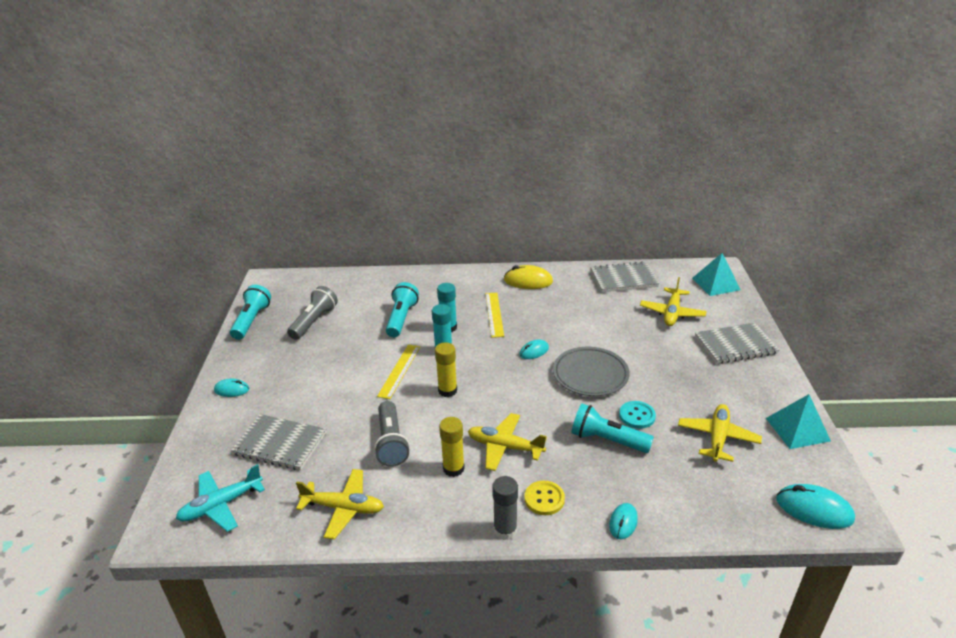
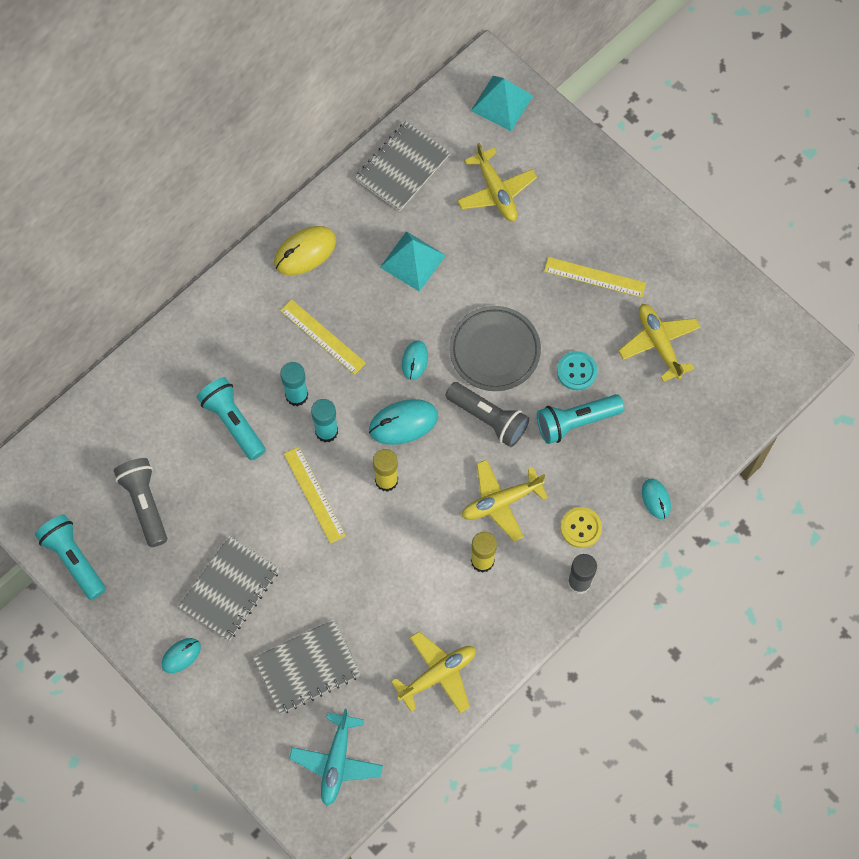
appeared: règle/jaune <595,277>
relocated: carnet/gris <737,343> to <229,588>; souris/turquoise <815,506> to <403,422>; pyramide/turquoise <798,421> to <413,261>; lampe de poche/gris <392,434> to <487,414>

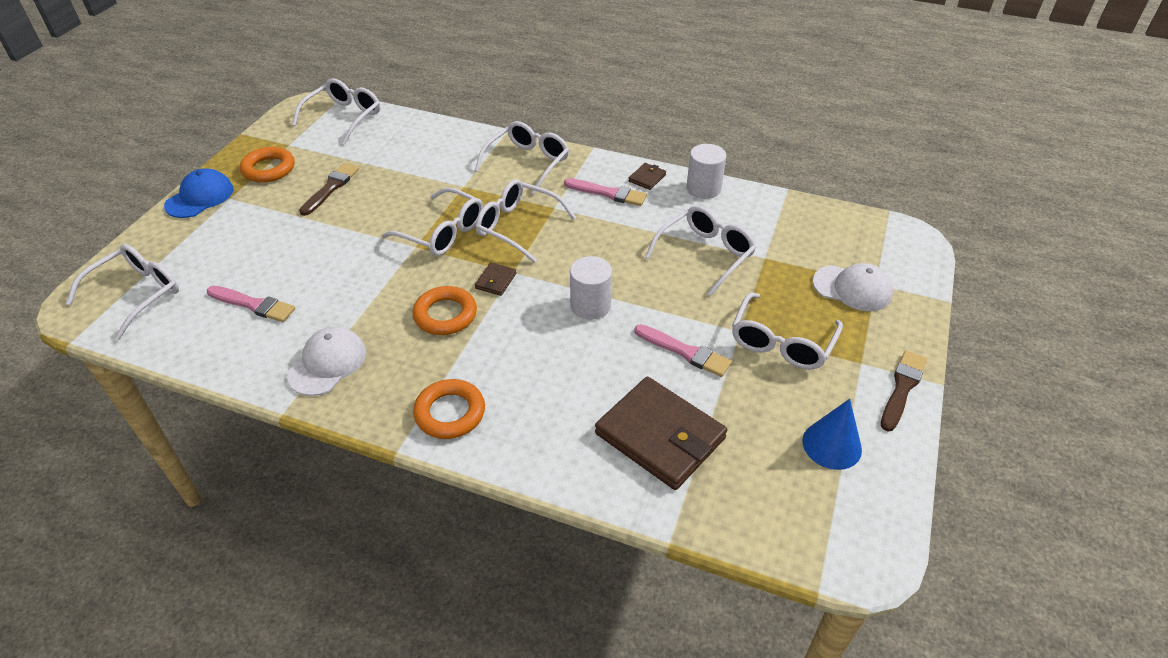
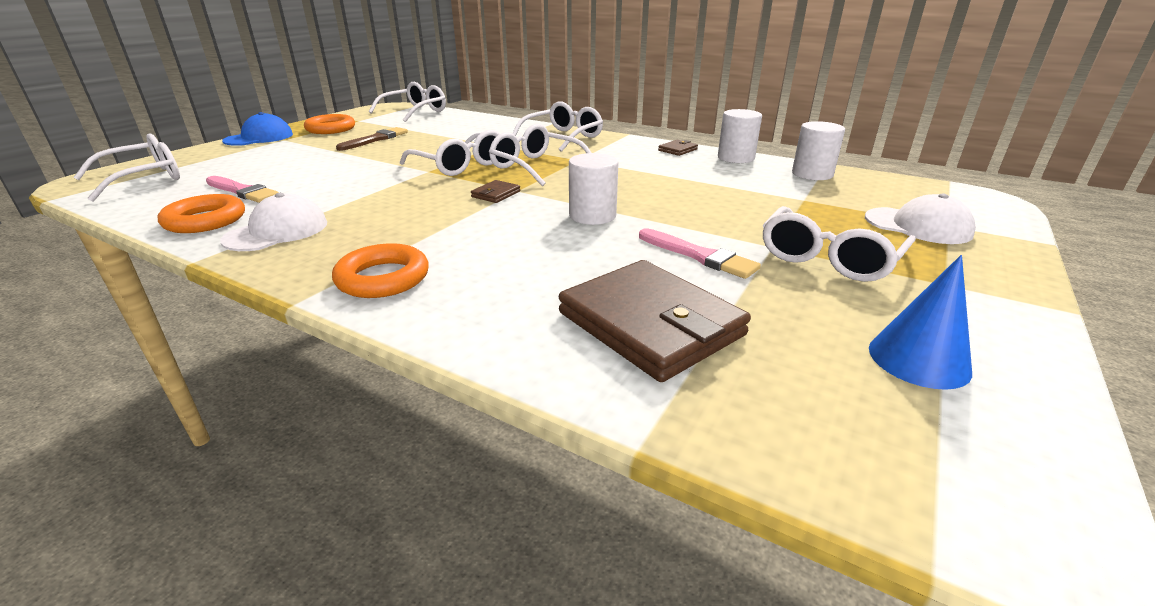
missing: pinceau/rose <605,192>; lunettes/blanc <700,251>; pinceau/marron <904,390>
appeared: cylindre/blanc <818,150>
relocated: anneau/orange <445,310> to <201,213>

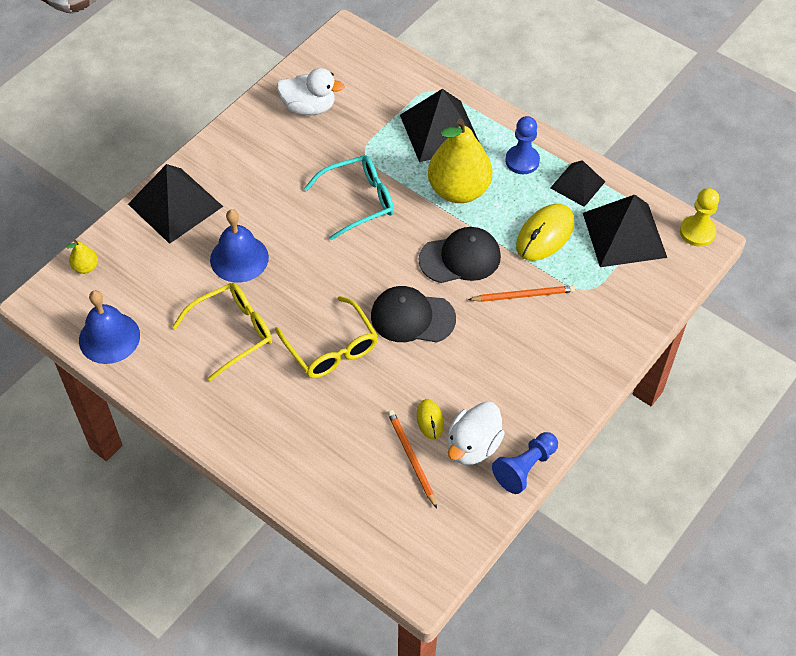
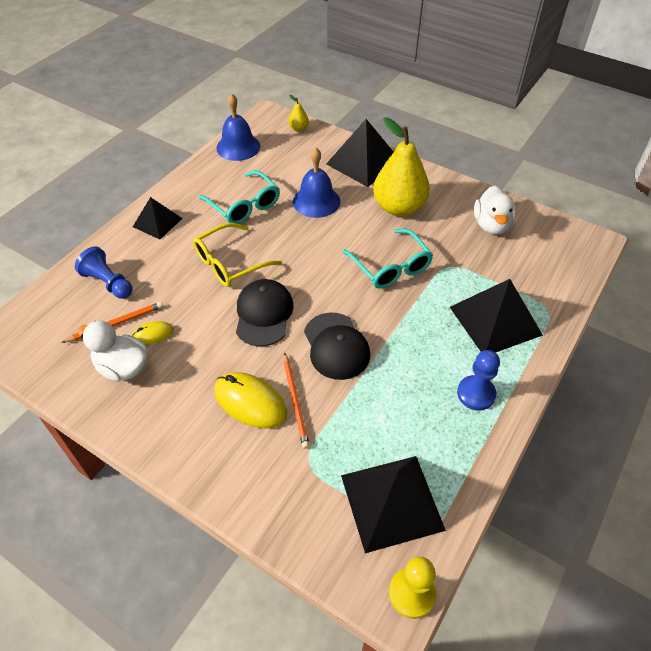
relocated: pion/bleu <525,463> to <103,272>; pyramide/noir <578,183> to <158,218>; souris/jaune <545,232> to <250,400>; poire/jaune <460,161> to <401,167>
colour: lunettes/jaune <222,332> to lunettes/turquoise <239,197>

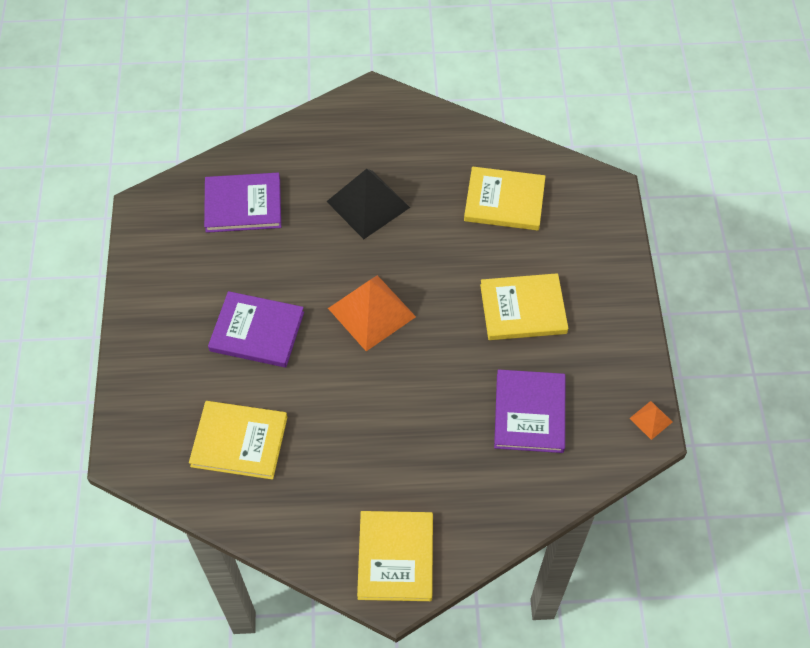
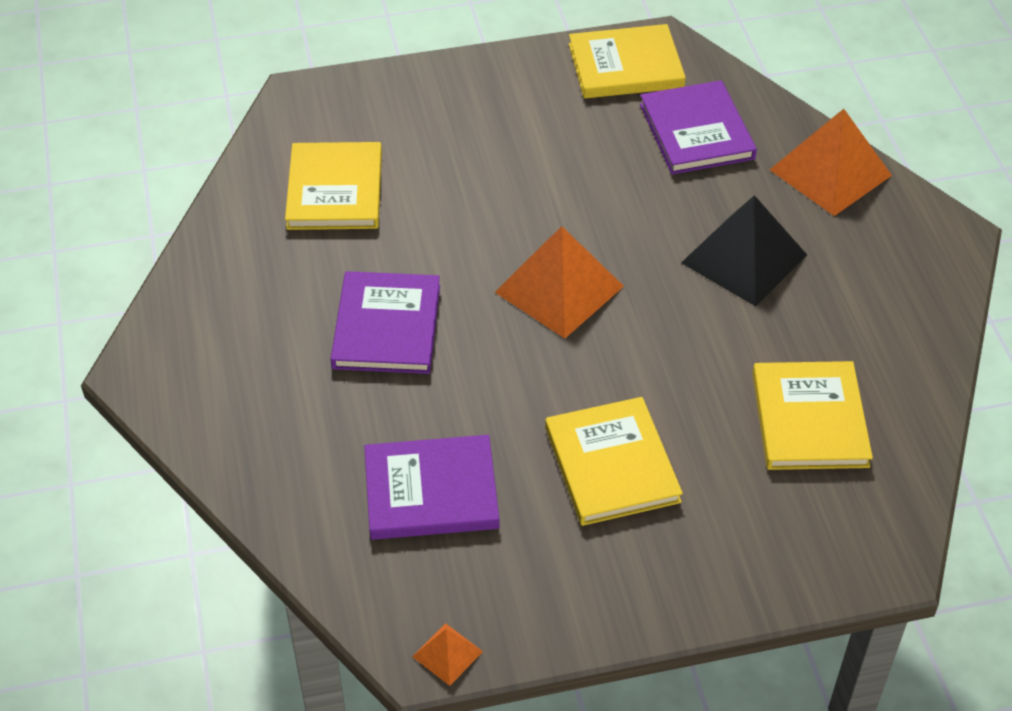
appeared: pyramide/orange <831,162>
relocated: livre/violet <256,329> to <385,322>; livre/jaune <395,556> to <627,61>

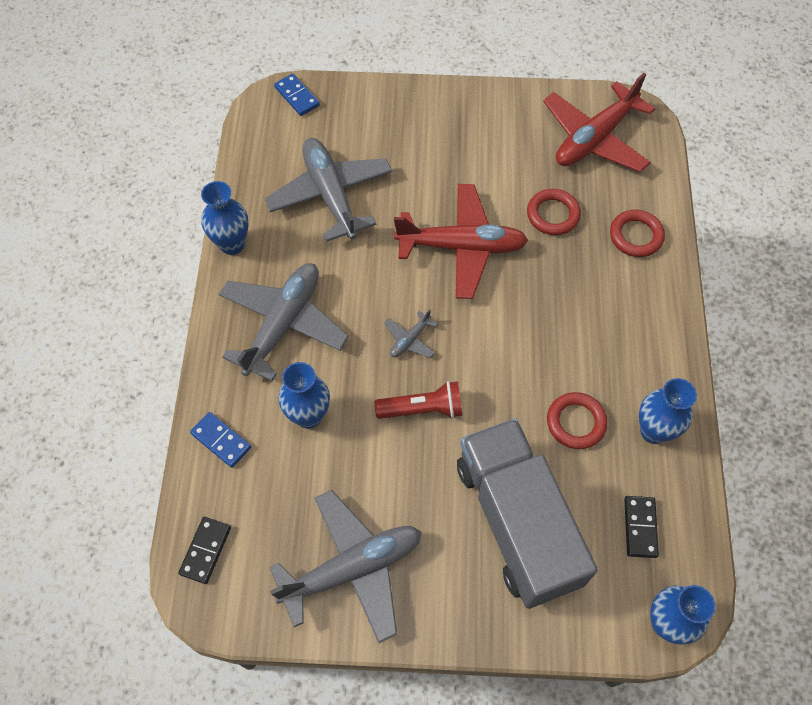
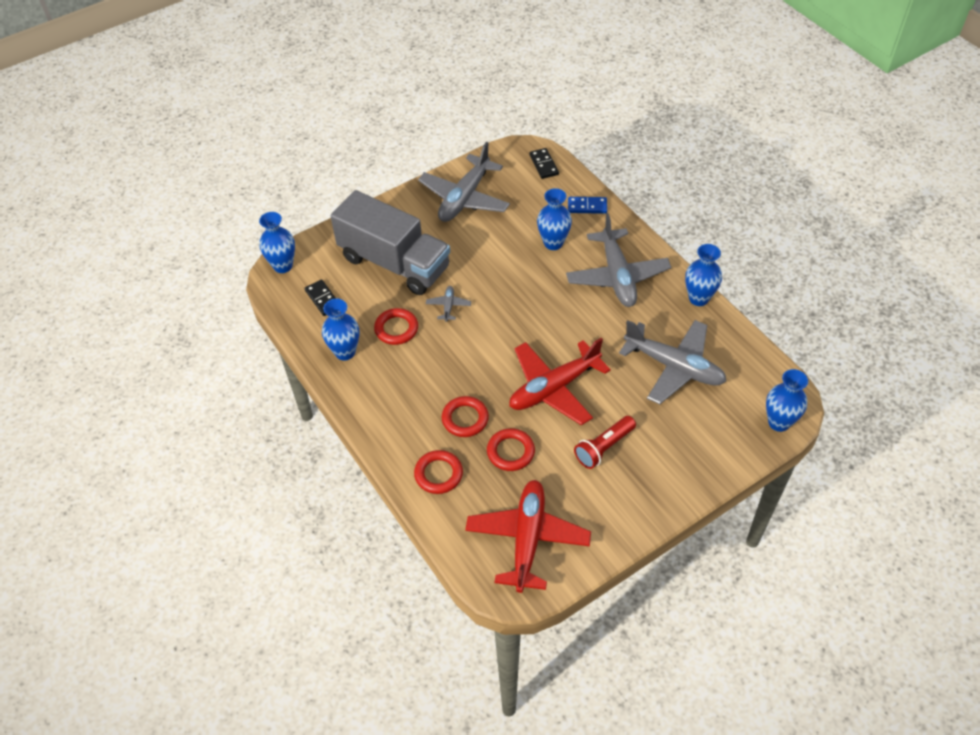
appeared: anneau/rouge <465,416>
relocated: avion/gris <411,333> to <448,304>; lampe de poche/rouge <418,400> to <605,442>
exchanged: domino/bleu <297,95> to vase/bleu <787,400>

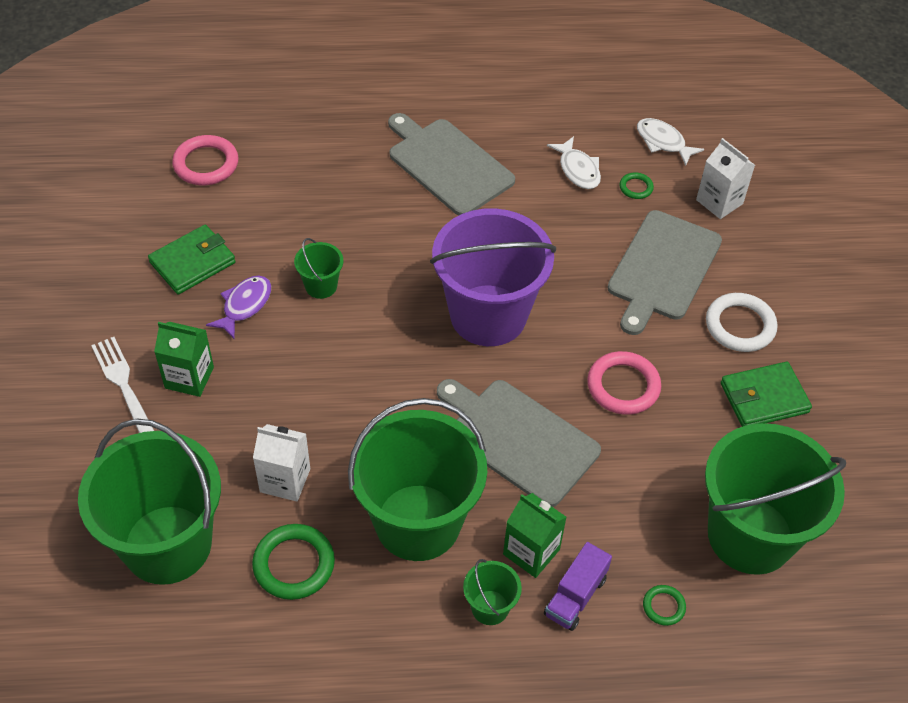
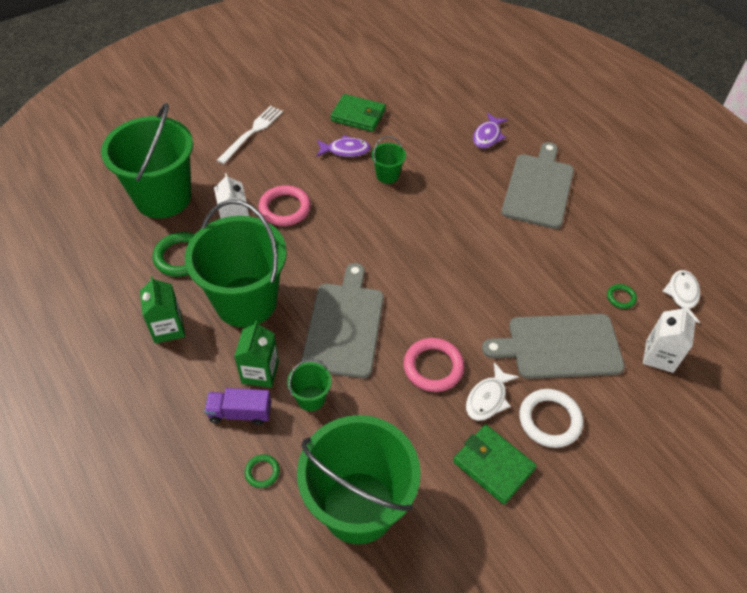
missing: seau/violet <493,277>
appeared: poisson/violet <490,131>
relocated: brique de lait/vert <184,359> to <162,310>; anneau/rose <205,160> to <285,205>; seau/vert <492,592> to <309,384>; poisson/blanc <574,162> to <492,391>

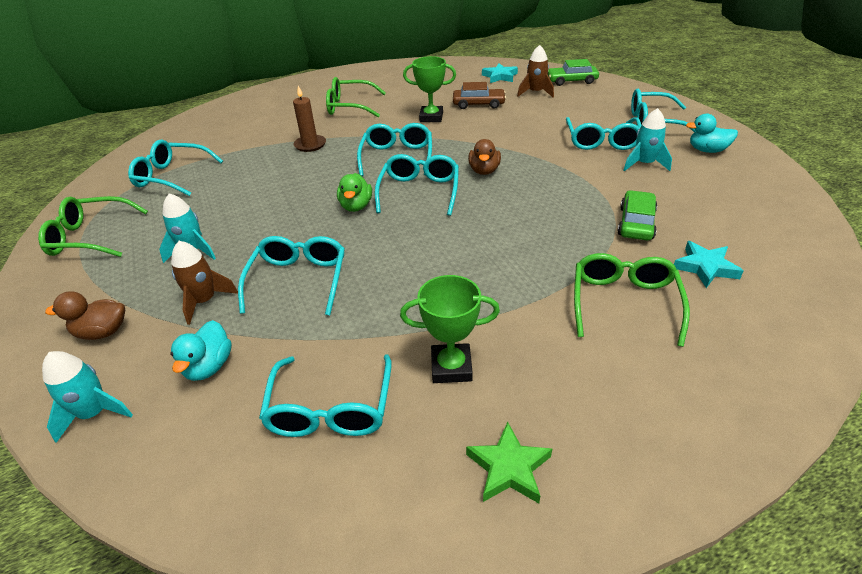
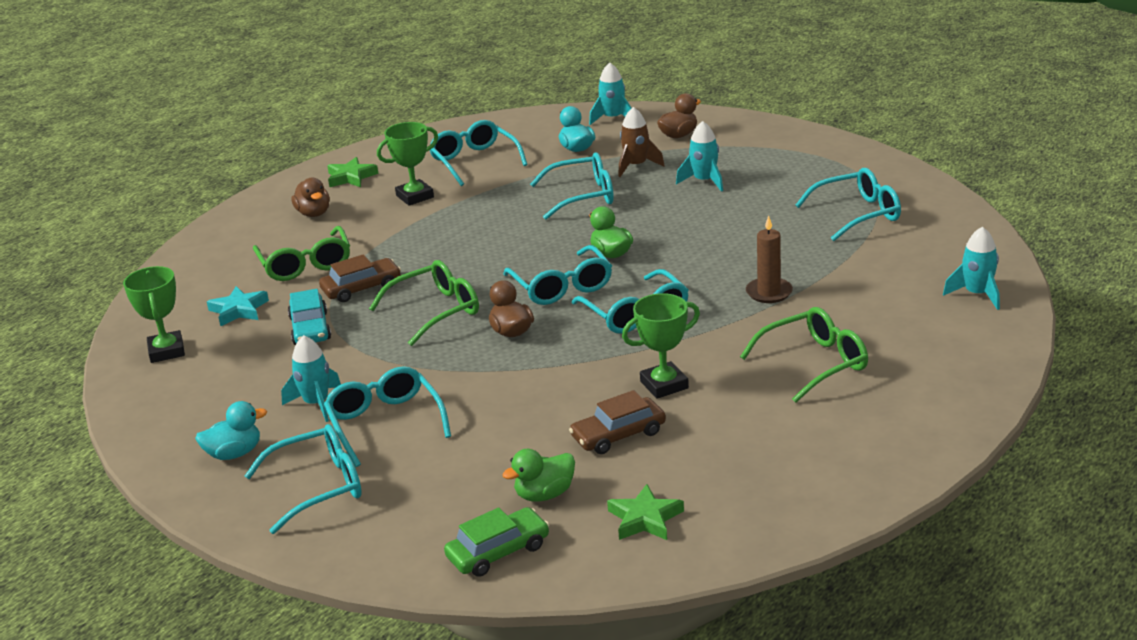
appeared: trophée/vert <154,314>; canard/marron <310,197>; voiture/marron <360,278>; fusée/turquoise <971,268>
relocated: lunettes/vert <93,226> to <424,303>
exchanged: fusée/marron <535,71> to canard/vert <538,475>
colour: voiture/vert <637,215> to voiture/turquoise <309,317>; étoile/turquoise <500,73> to étoile/vert <645,512>
spun: lunettes/turquoise <291,276> = <572,186> 75 degrees counterclockwise

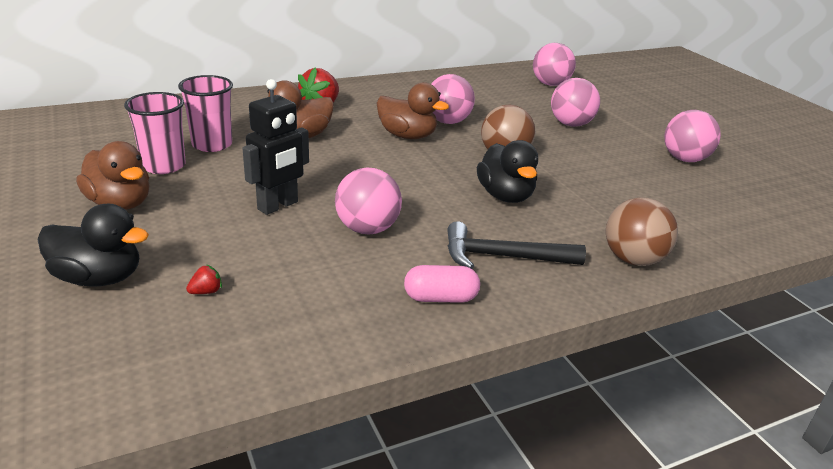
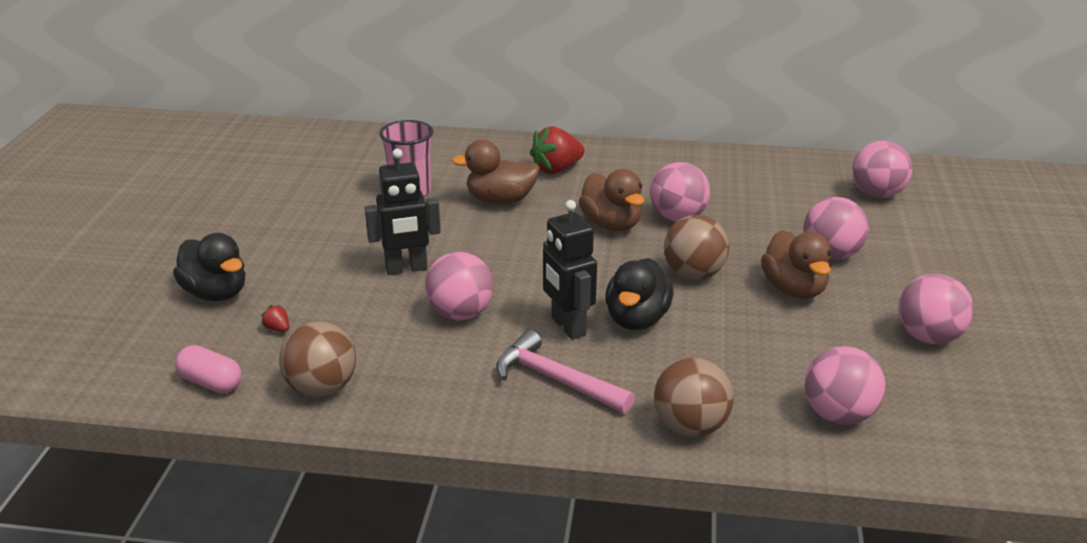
missing: gobelet/rose <155,133>
appeared: balle/marron <317,359>; robot/noir <570,270>; balle/rose <845,385>
relocated: gélule/rose <442,284> to <208,369>; canard/marron <113,175> to <796,264>
colour: marteau/noir <516,245> to marteau/rose <565,372>
spun: fraise/rouge <204,279> = <275,318> 135 degrees counterclockwise

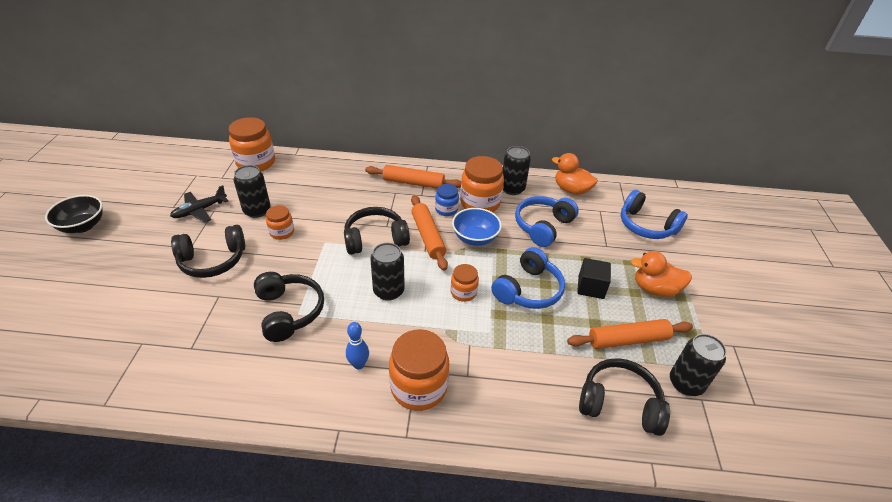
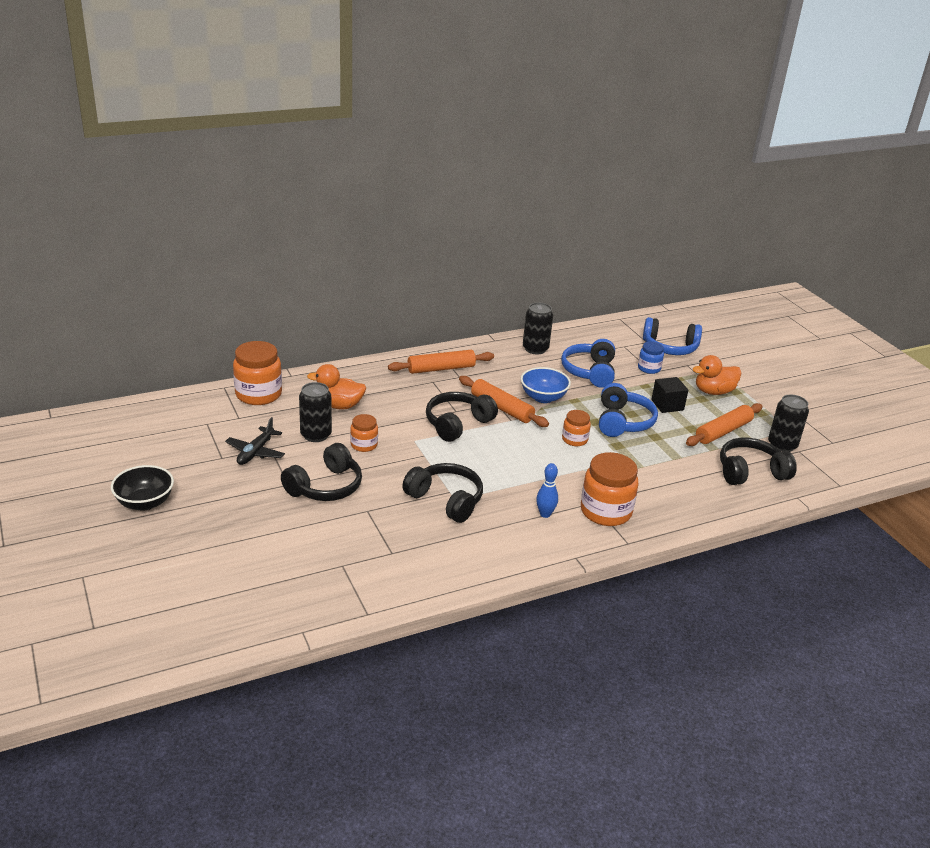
missing: canette/noir <387,272>; bocal/orange <482,184>
relocated: canard/orange <575,174> to <336,387>; bocal/bleu <447,200> to <651,357>

